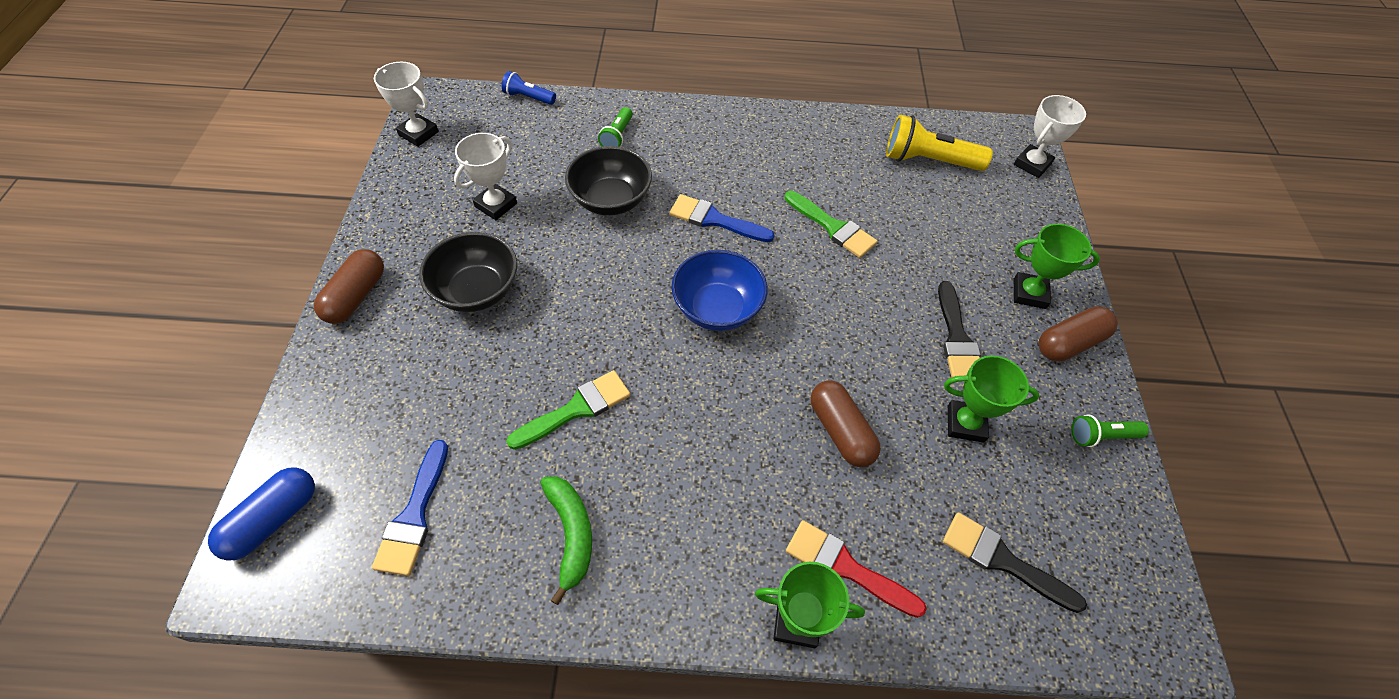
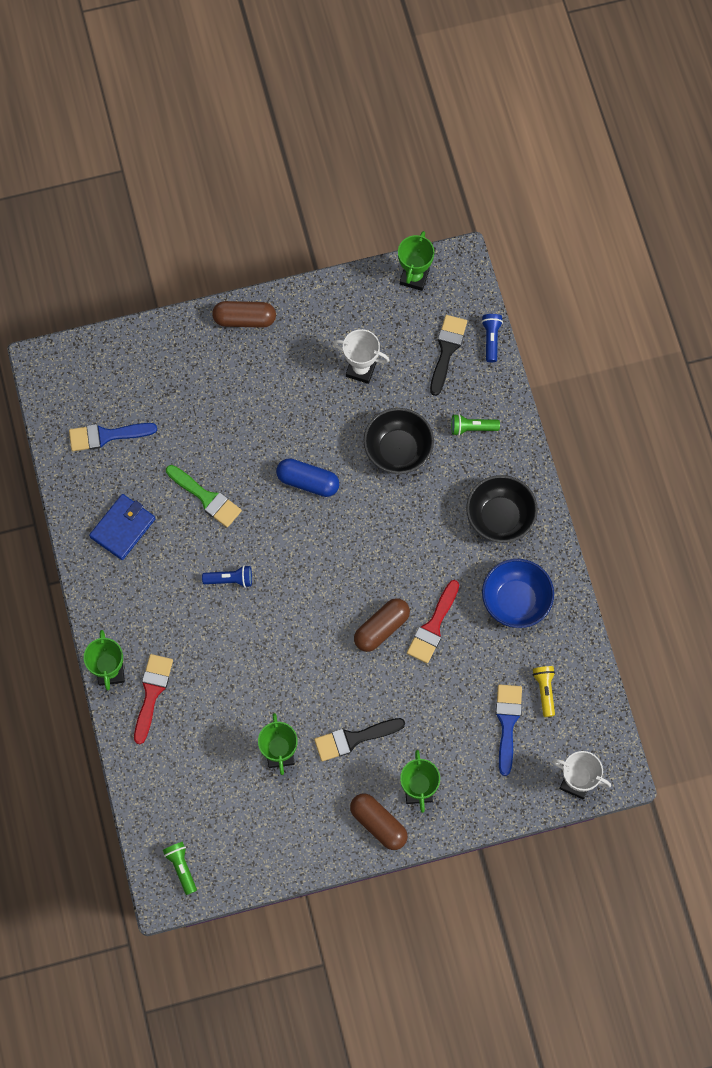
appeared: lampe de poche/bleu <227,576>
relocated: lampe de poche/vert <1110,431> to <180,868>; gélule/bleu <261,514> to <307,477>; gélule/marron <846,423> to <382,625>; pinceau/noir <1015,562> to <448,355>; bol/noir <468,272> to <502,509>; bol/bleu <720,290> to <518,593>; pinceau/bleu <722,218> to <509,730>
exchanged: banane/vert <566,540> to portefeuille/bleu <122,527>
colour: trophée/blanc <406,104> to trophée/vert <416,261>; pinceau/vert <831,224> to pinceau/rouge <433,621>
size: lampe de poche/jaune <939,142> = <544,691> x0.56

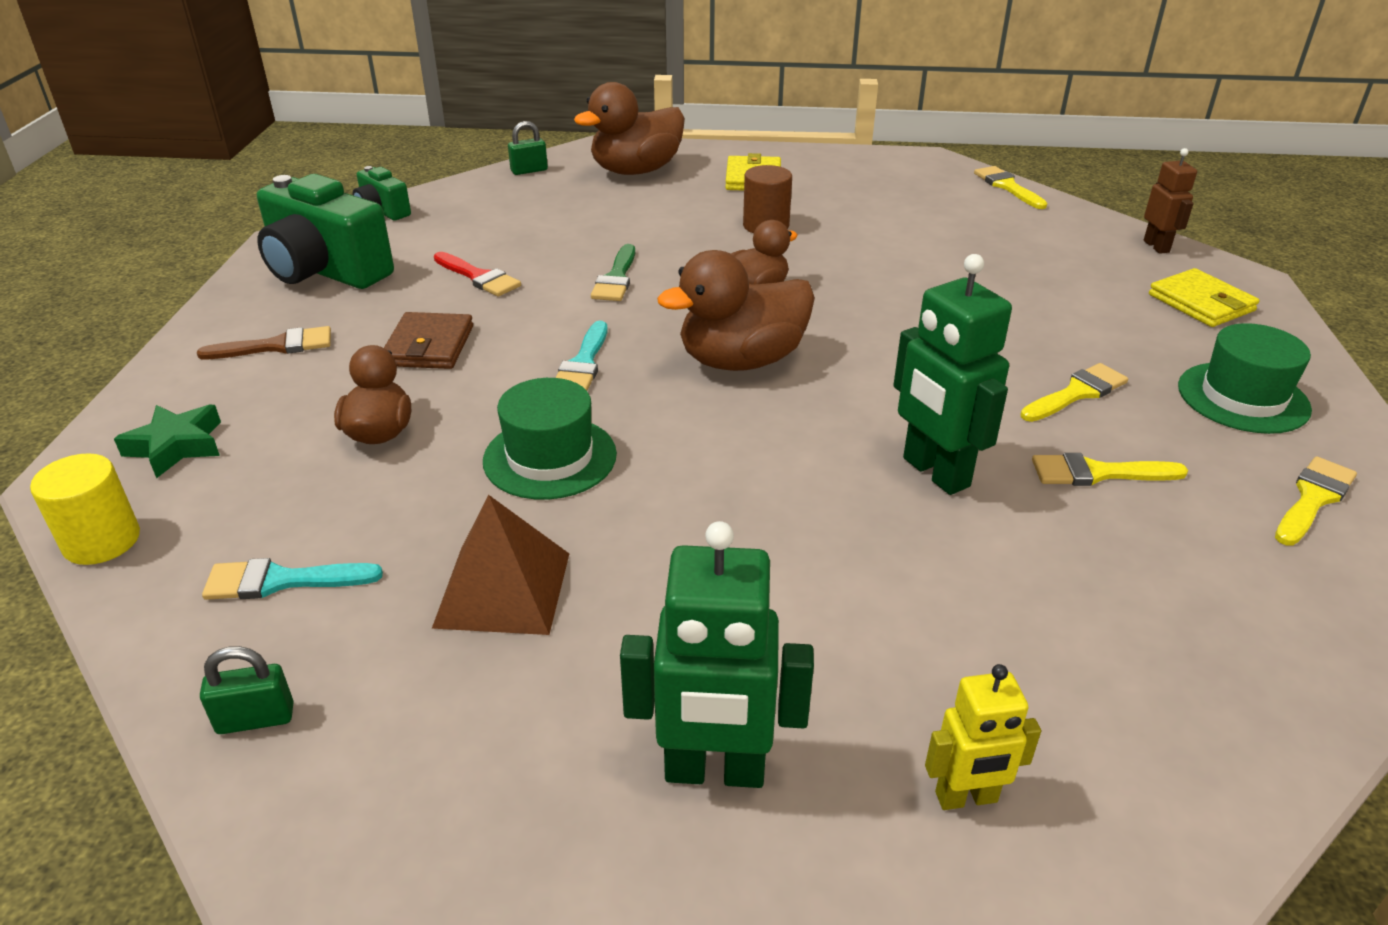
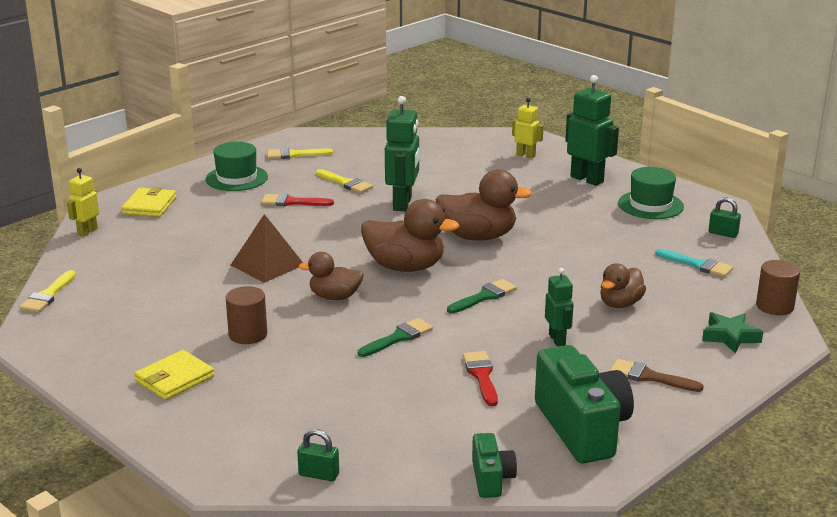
relocated: pyramide/marron <500,565> to <267,248>; canard/marron <629,128> to <484,205>; chapeau/vert <550,439> to <651,193>
exchanged: portefeuille/marron <428,340> to robot/vert <559,307>
colour: robot/marron <1170,201> to robot/jaune <83,202>; pinceau/jaune <1074,392> to pinceau/rouge <297,199>; pinceau/turquoise <582,356> to pinceau/vert <482,296>; cylindre/jaune <85,509> to cylindre/marron <778,287>

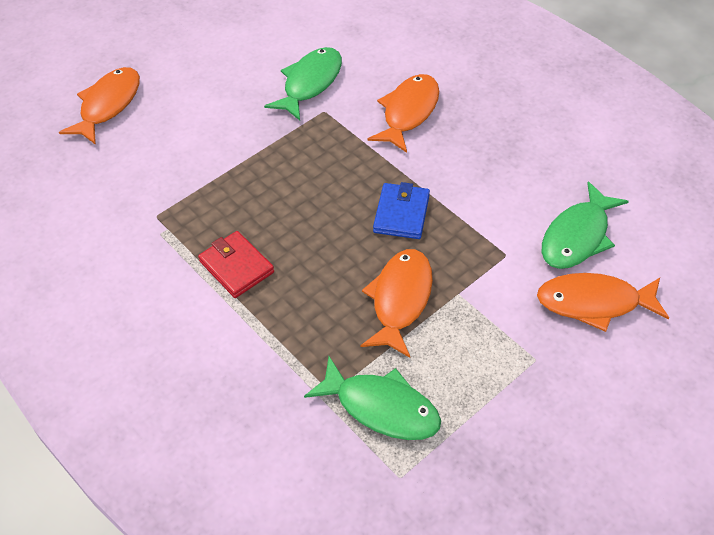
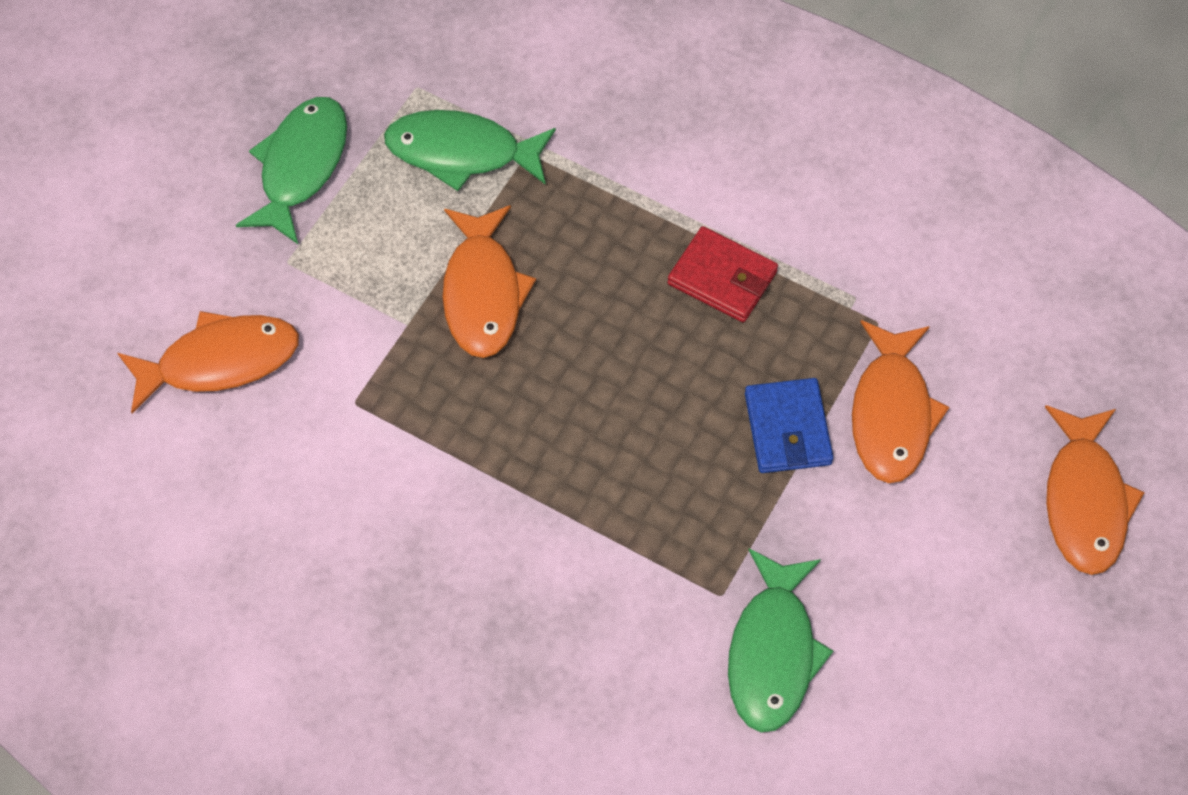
relocated: poisson/vert <585,225> to <291,170>; portefeuille/bleu <401,210> to <789,425>; poisson/orange <403,113> to <900,401>

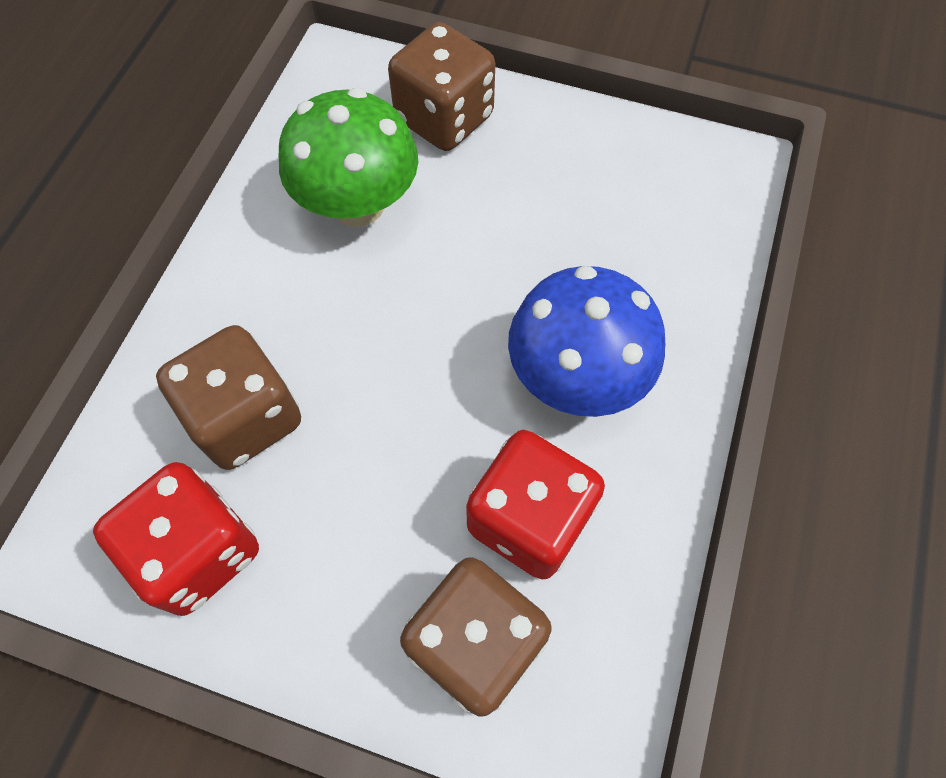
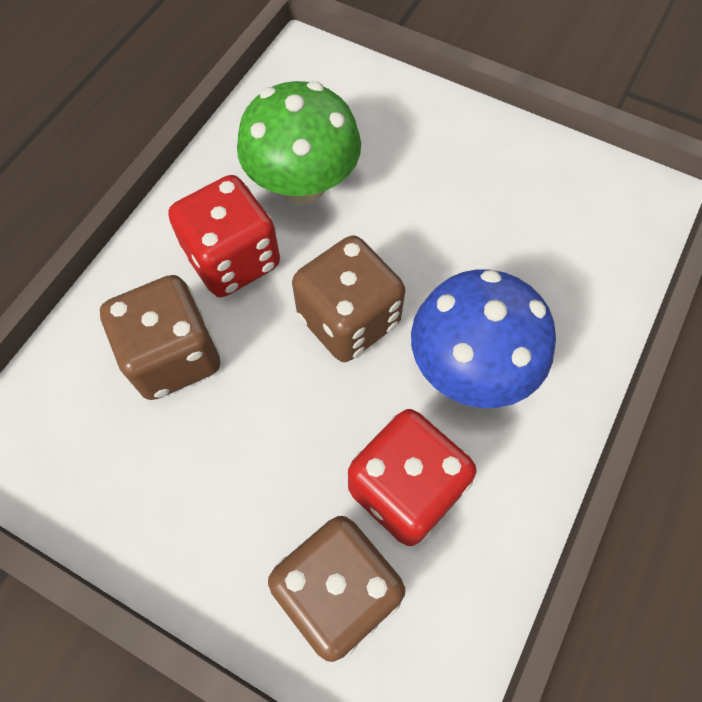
relocated: dé/rouge <176,539> to <224,236>; dé/marron <441,86> to <348,299>

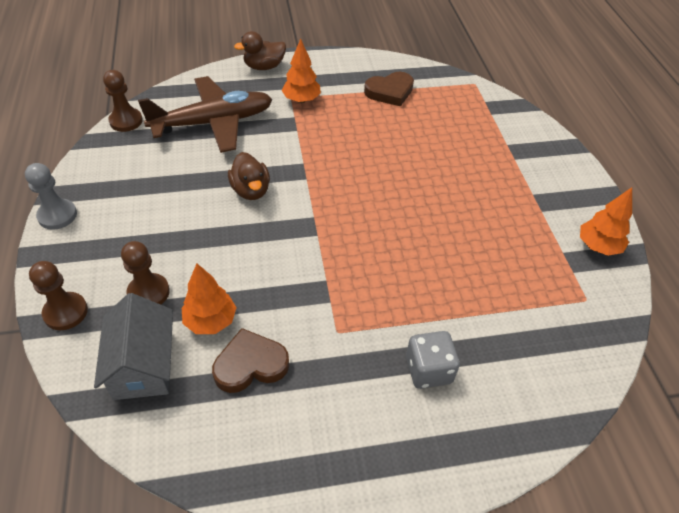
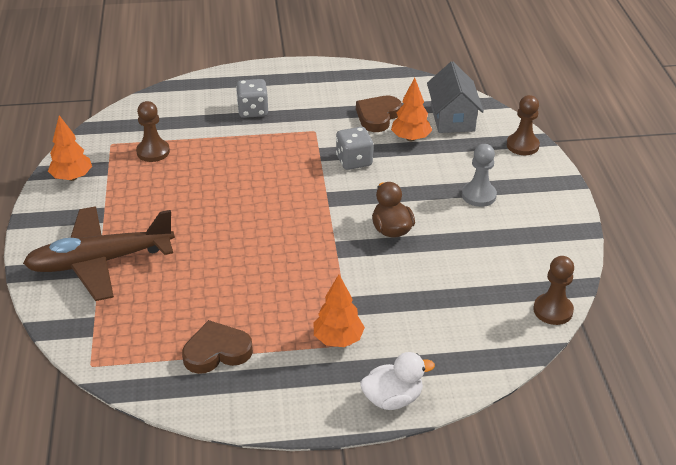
appeared: dé/gris <354,148>
relocated: avion/marron <205,114> to <99,253>; pion/marron <145,273> to <153,131>; pion/gris <51,196> to <479,175>
colour: canard/marron <260,50> to canard/blanc <397,381>
spun: cœur/marron <250,360> = <379,114> 135 degrees clockwise

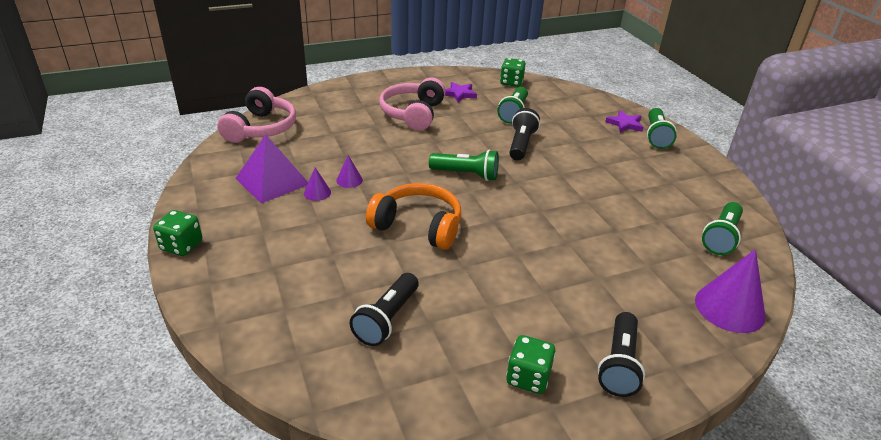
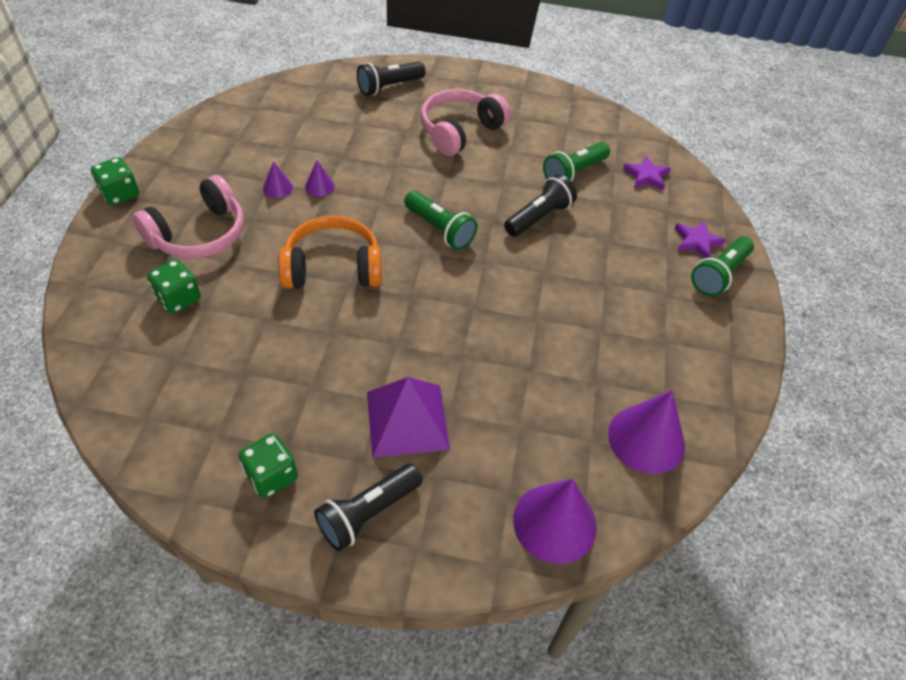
relocated: casque audio/rose <256,115> to <188,217>; dé/vert <513,72> to <174,286>; lampe de poche/noir <384,309> to <391,79>; pyramide/violet <271,168> to <408,417>; étoile/violet <461,92> to <647,172>
exchanged: lampe de poche/vert <722,228> to cône/violet <646,432>
spun: casque audio/orange <413,216> = <330,252> 60 degrees counterclockwise

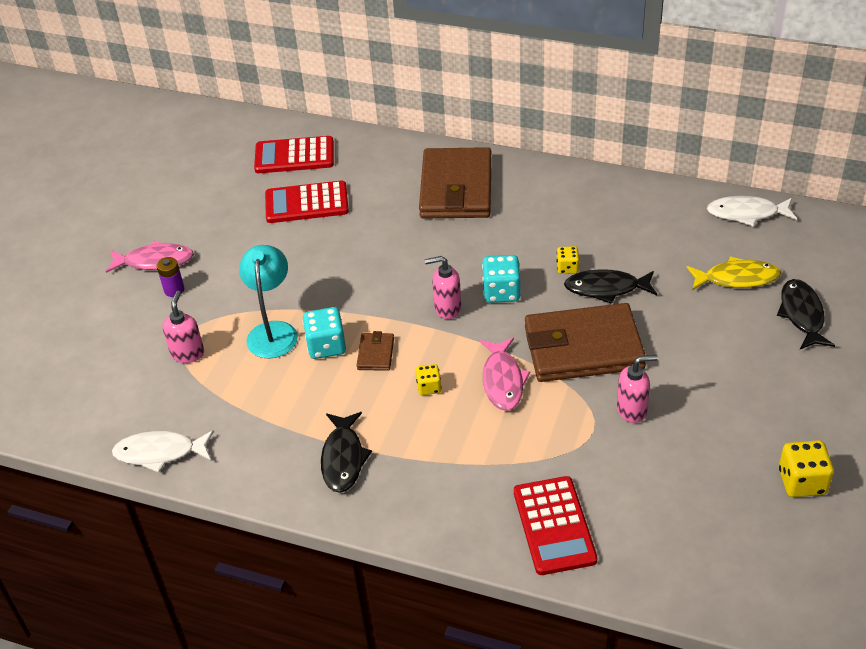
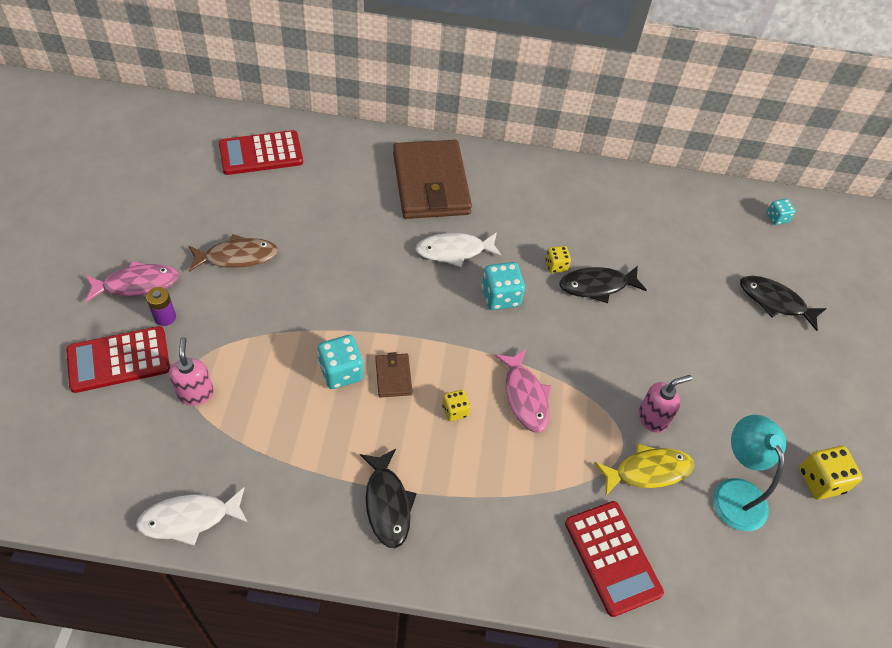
missing: distributeur de savon/rose <443,287>; portefeuille/marron <585,342>
appeared: poisson/marron <233,253>; dé/turquoise <781,212>
relocated: calculatrice/rouge <307,202> to <118,359>; poisson/blanc <752,211> to <458,249>; poisson/jaune <734,273> to <644,469>; lampe/turquoise <268,302> to <749,473>
spun: poisson/noir <806,314> = <783,303> 45 degrees counterclockwise

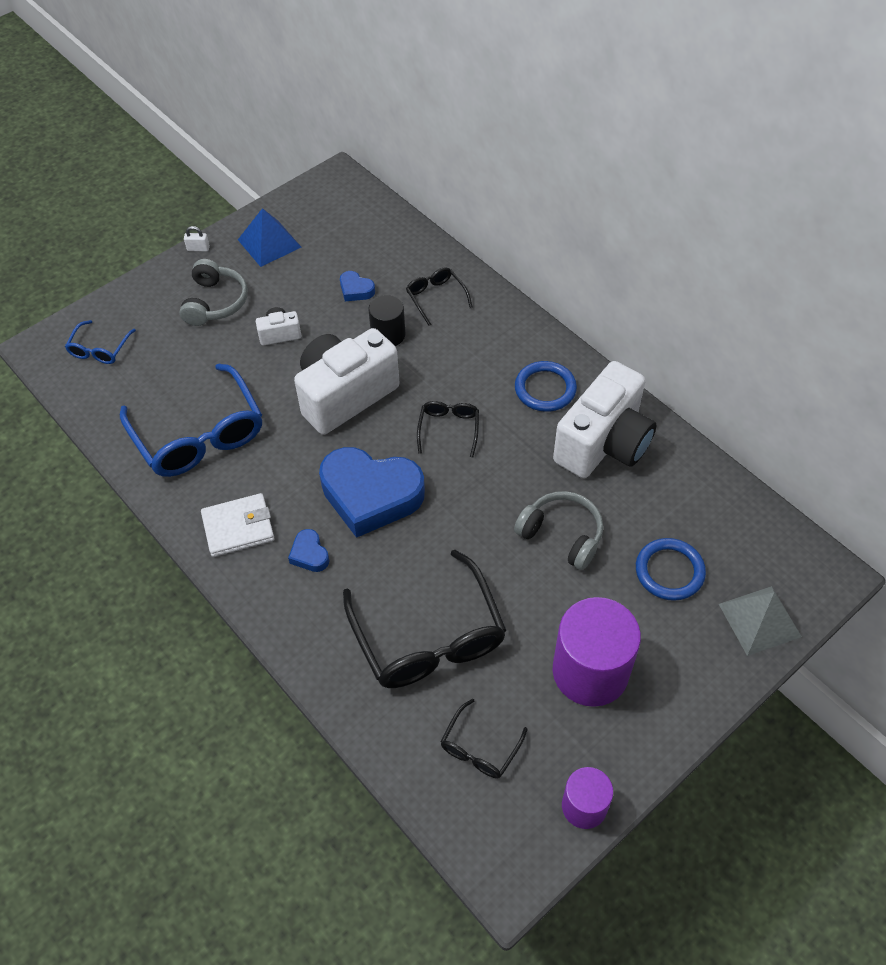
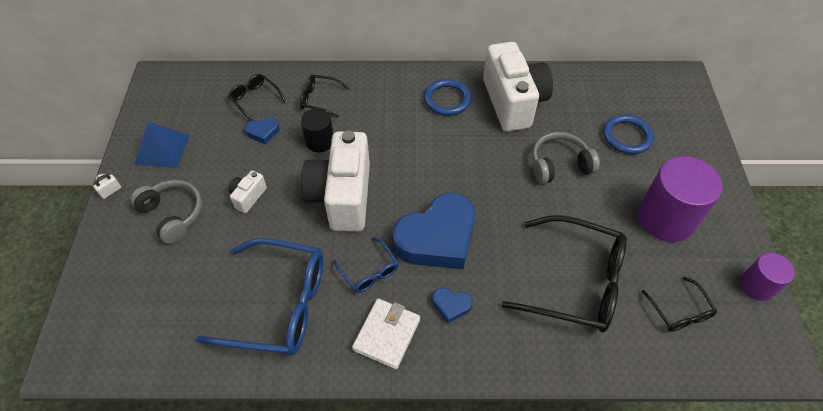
missing: pyramide/gris <760,621>
relocated: lunettes/noir <448,429> to <257,97>; lunettes/bleu <100,342> to <366,265>

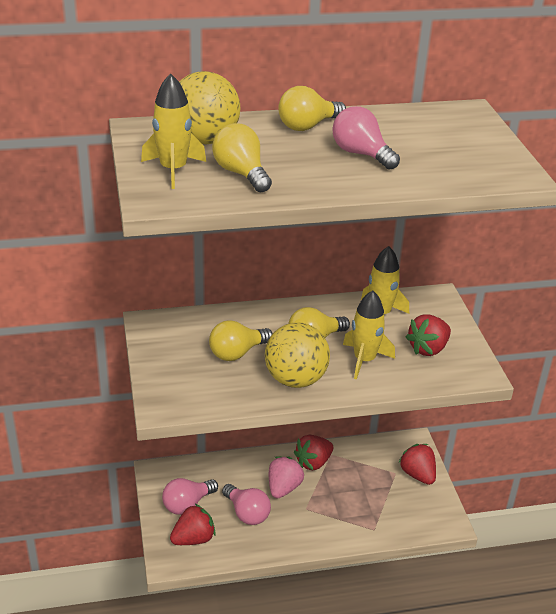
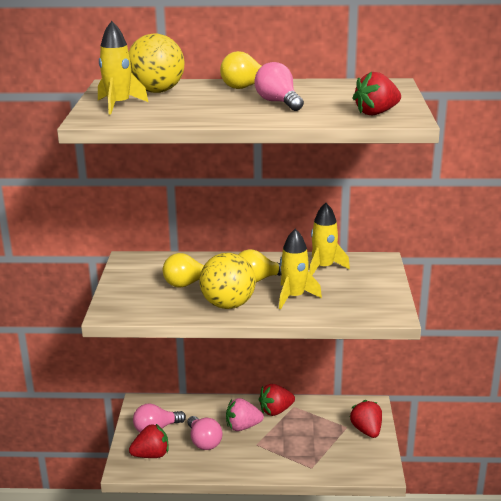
missing: ampoule/jaune <242,157>
relocated: fraise/rouge <428,335> to <377,94>
spun: fraise/rose <286,477> = <245,414> 135 degrees counterclockwise

